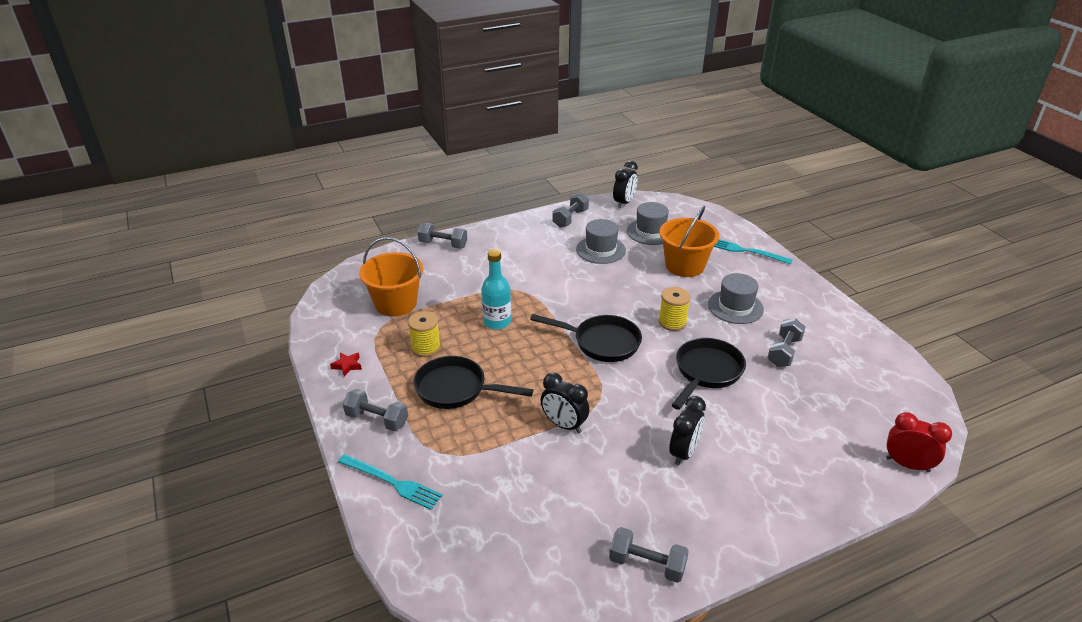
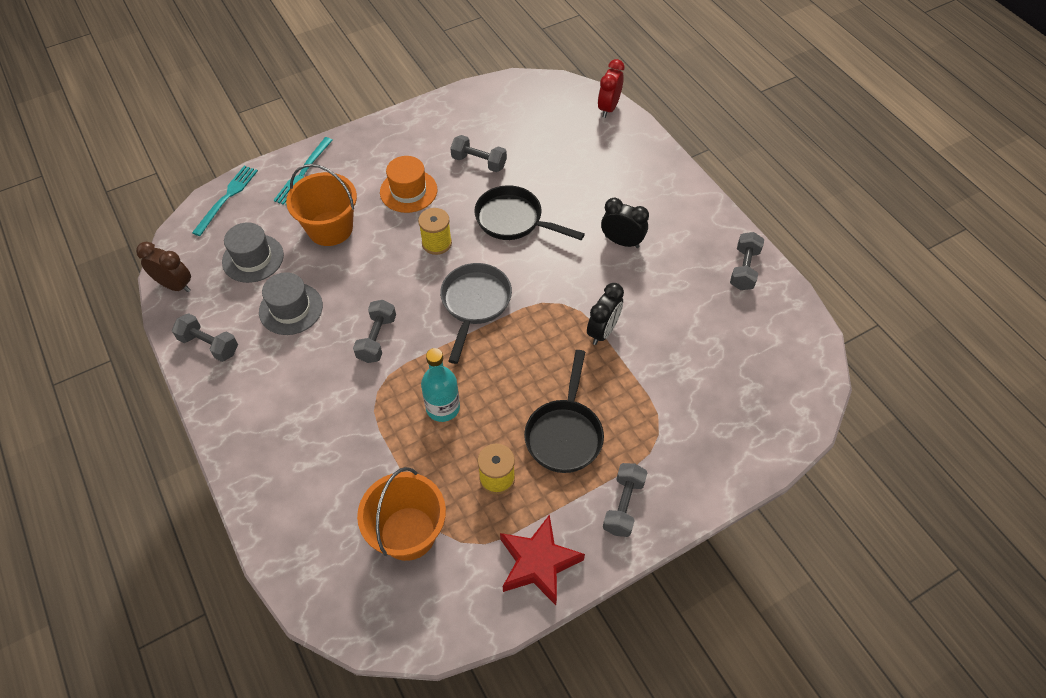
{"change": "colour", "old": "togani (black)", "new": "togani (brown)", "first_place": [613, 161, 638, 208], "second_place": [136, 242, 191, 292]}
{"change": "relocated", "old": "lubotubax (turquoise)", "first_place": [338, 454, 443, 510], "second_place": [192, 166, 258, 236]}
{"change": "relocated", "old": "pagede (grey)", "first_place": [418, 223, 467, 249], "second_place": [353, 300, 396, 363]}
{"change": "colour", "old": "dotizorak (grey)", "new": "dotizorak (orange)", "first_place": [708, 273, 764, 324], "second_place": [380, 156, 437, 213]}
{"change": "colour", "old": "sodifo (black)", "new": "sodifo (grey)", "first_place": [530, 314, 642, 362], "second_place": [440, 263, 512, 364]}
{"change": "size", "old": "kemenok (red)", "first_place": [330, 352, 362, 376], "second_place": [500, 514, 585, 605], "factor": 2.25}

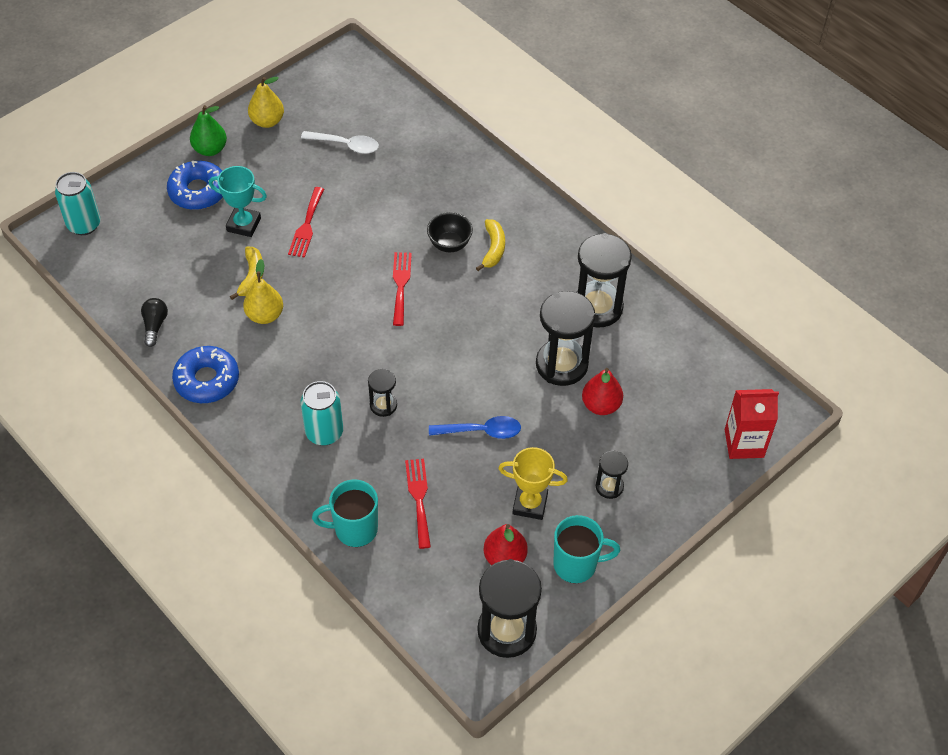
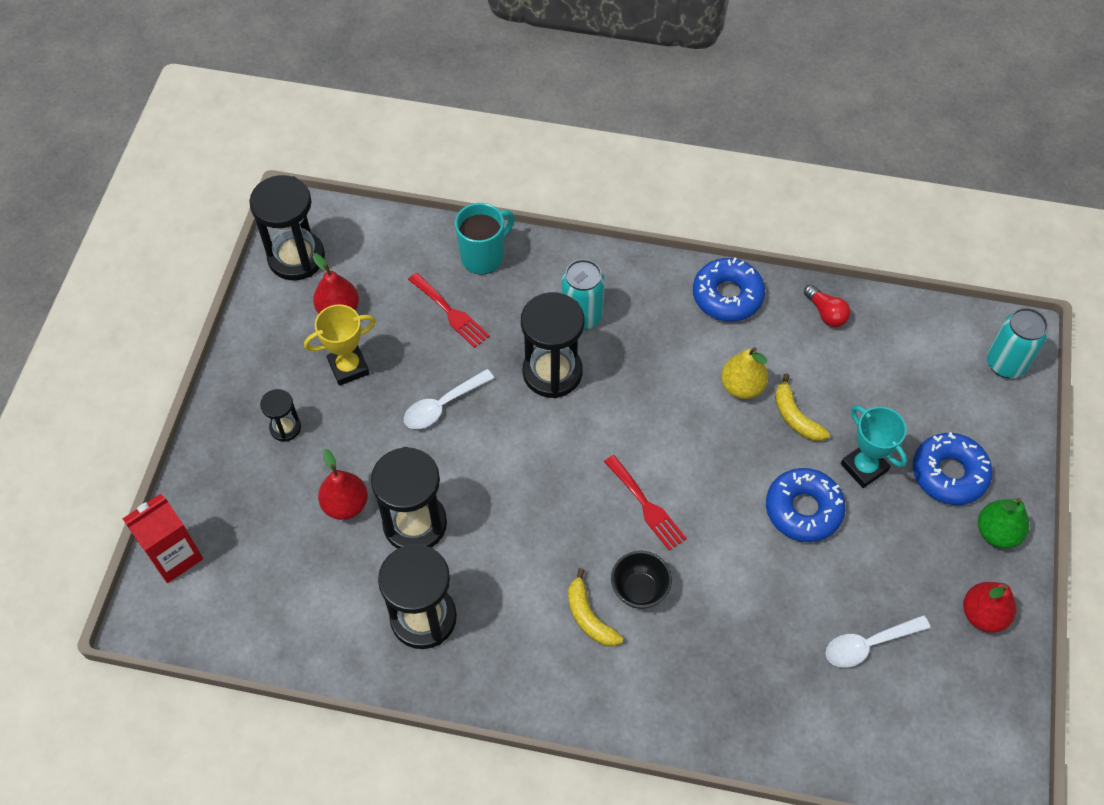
{"change": "colour", "old": "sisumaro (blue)", "new": "sisumaro (white)", "first_place": [429, 416, 521, 439], "second_place": [404, 369, 494, 429]}
{"change": "size", "old": "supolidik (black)", "first_place": [368, 369, 397, 417], "second_place": [521, 292, 585, 398], "factor": 1.97}
{"change": "exchanged", "old": "lubotubax (red)", "new": "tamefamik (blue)", "first_place": [288, 187, 324, 258], "second_place": [766, 468, 846, 542]}
{"change": "colour", "old": "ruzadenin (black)", "new": "ruzadenin (red)", "first_place": [141, 298, 168, 347], "second_place": [804, 285, 851, 327]}
{"change": "spun", "old": "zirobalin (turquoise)", "first_place": [209, 166, 267, 237], "second_place": [841, 406, 907, 488], "degrees": 75}
{"change": "colour", "old": "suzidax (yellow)", "new": "suzidax (red)", "first_place": [248, 77, 284, 128], "second_place": [963, 582, 1016, 633]}
{"change": "missing", "old": "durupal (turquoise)", "first_place": [553, 515, 620, 583]}

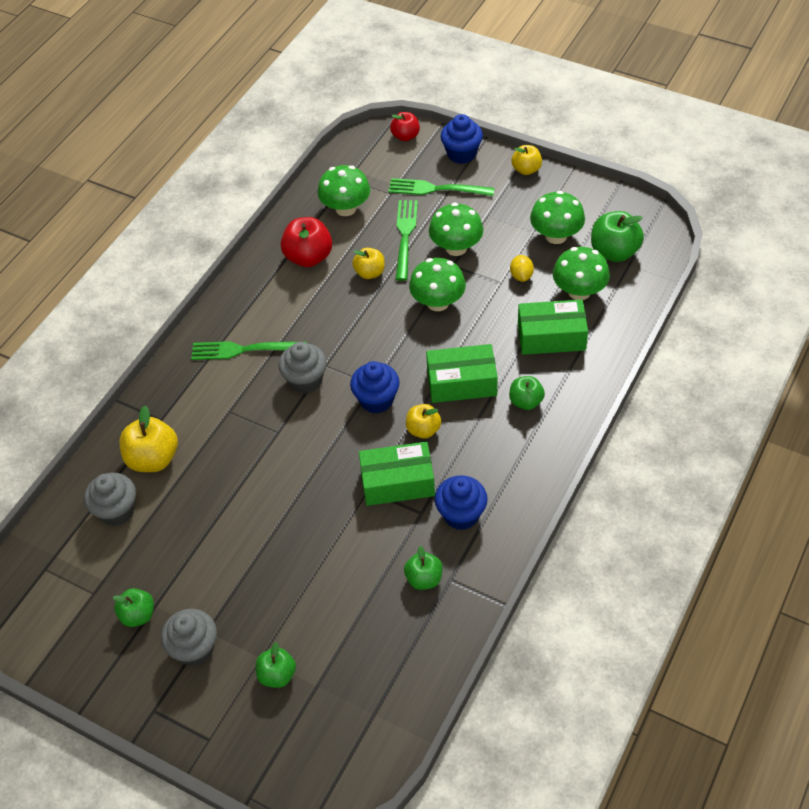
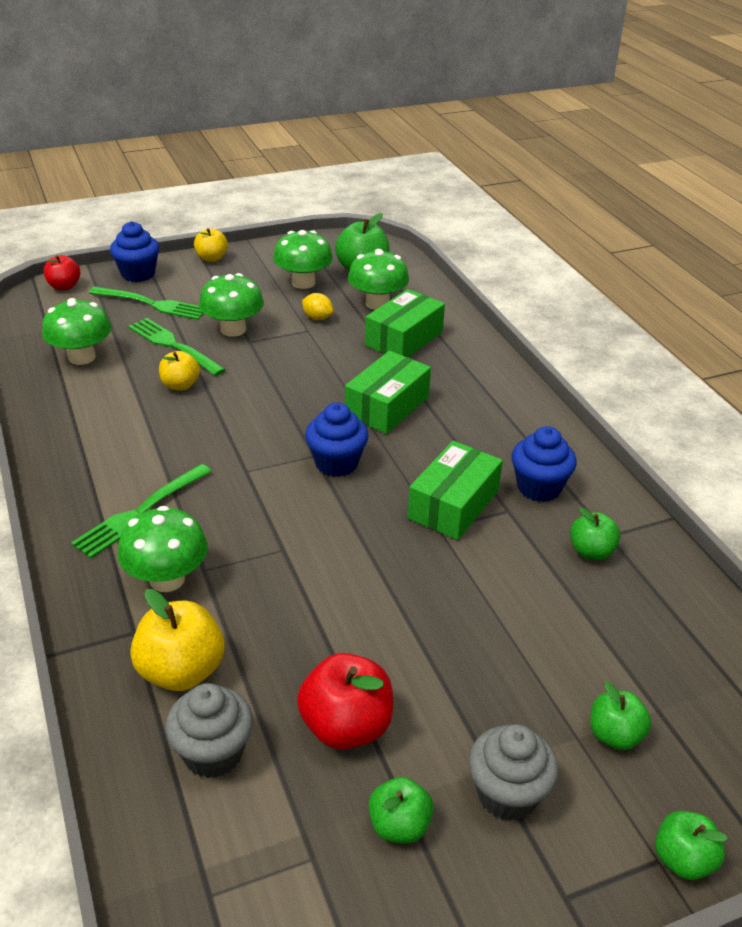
{"change": "spun", "old": "lubotubax (green)", "first_place": [388, 178, 494, 196], "second_place": [89, 286, 204, 320], "degrees": -120}
{"change": "relocated", "old": "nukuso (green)", "first_place": [409, 258, 466, 311], "second_place": [118, 506, 208, 592]}
{"change": "relocated", "old": "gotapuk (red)", "first_place": [281, 217, 332, 267], "second_place": [297, 653, 393, 750]}
{"change": "relocated", "old": "gotapuk (green)", "first_place": [509, 376, 545, 410], "second_place": [655, 811, 728, 880]}
{"change": "missing", "old": "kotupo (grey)", "first_place": [278, 342, 327, 394]}
{"change": "missing", "old": "gotapuk (yellow)", "first_place": [406, 404, 441, 439]}

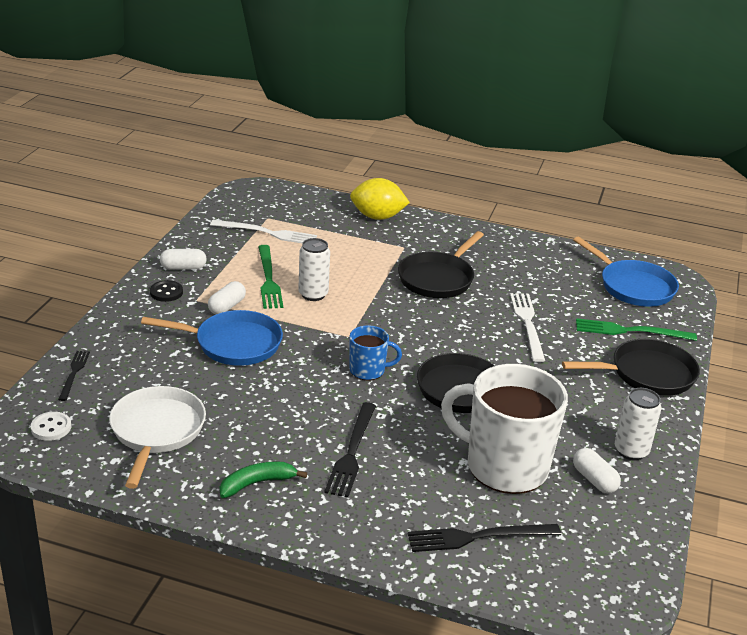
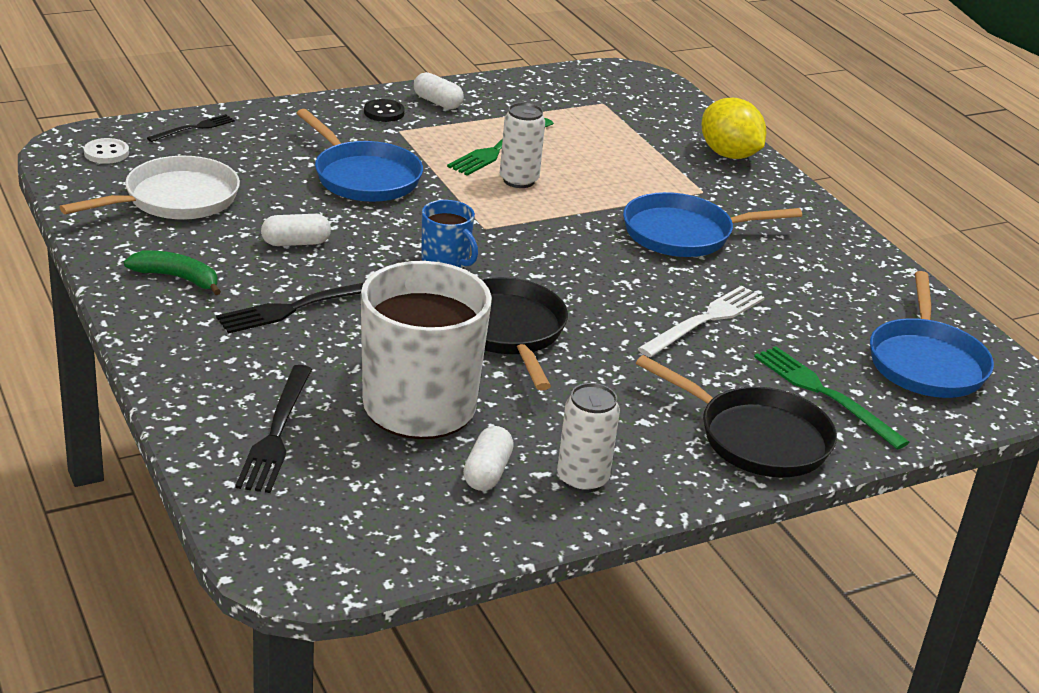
{"change": "spun", "old": "lubotubax (black)", "first_place": [407, 524, 561, 552], "second_place": [235, 365, 312, 493], "degrees": -120}
{"change": "relocated", "old": "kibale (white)", "first_place": [208, 281, 246, 314], "second_place": [261, 214, 331, 246]}
{"change": "colour", "old": "sodifo (black)", "new": "sodifo (blue)", "first_place": [398, 231, 484, 298], "second_place": [623, 192, 802, 257]}
{"change": "missing", "old": "lubotubax (white)", "first_place": [210, 220, 317, 243]}

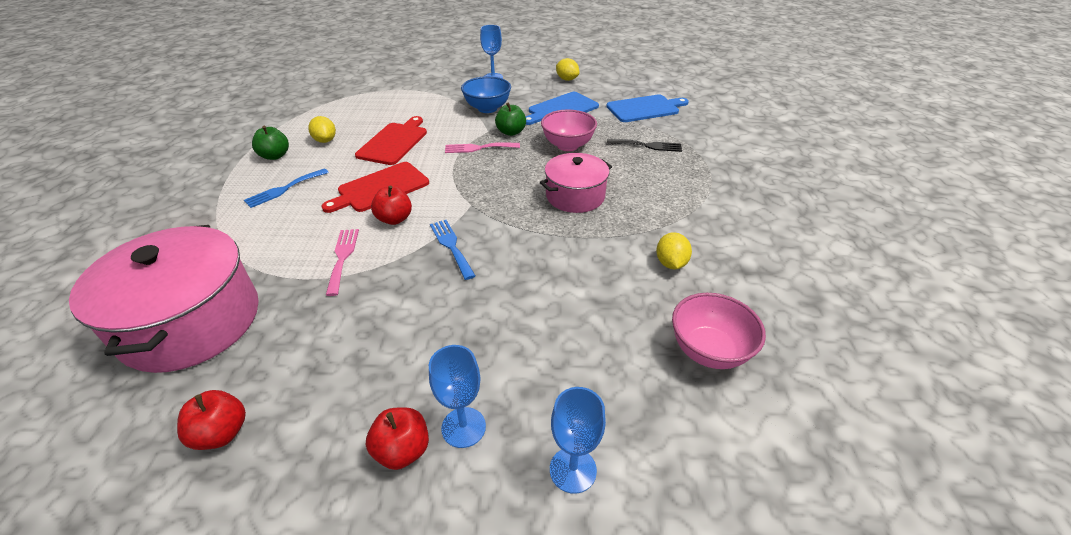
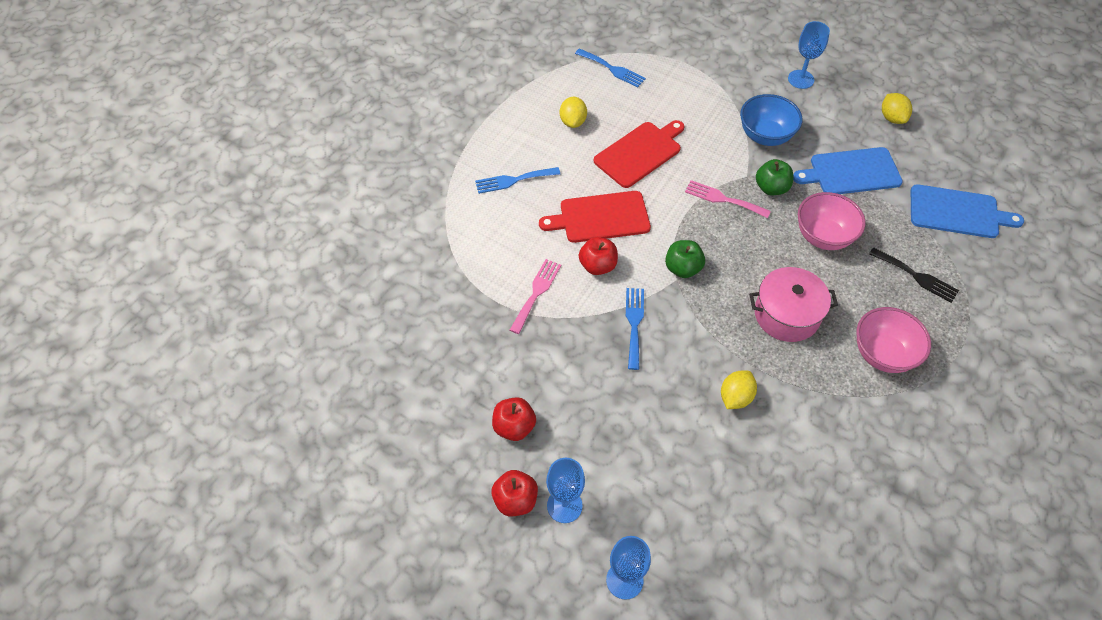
{"change": "relocated", "old": "gotapuk (red)", "first_place": [177, 390, 246, 450], "second_place": [492, 397, 536, 441]}
{"change": "appeared", "new": "lubotubax (blue)", "second_place": [575, 48, 646, 87]}
{"change": "relocated", "old": "gotapuk (green)", "first_place": [252, 126, 289, 160], "second_place": [665, 240, 705, 278]}
{"change": "relocated", "old": "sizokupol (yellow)", "first_place": [656, 232, 692, 269], "second_place": [721, 370, 757, 409]}
{"change": "relocated", "old": "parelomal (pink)", "first_place": [672, 293, 766, 369], "second_place": [856, 307, 931, 373]}
{"change": "missing", "old": "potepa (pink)", "first_place": [69, 225, 258, 373]}

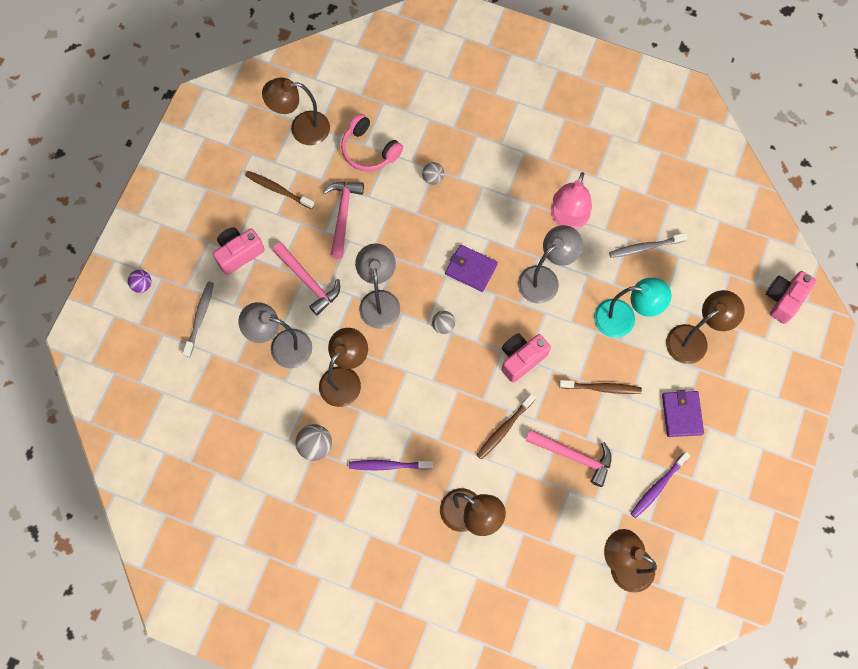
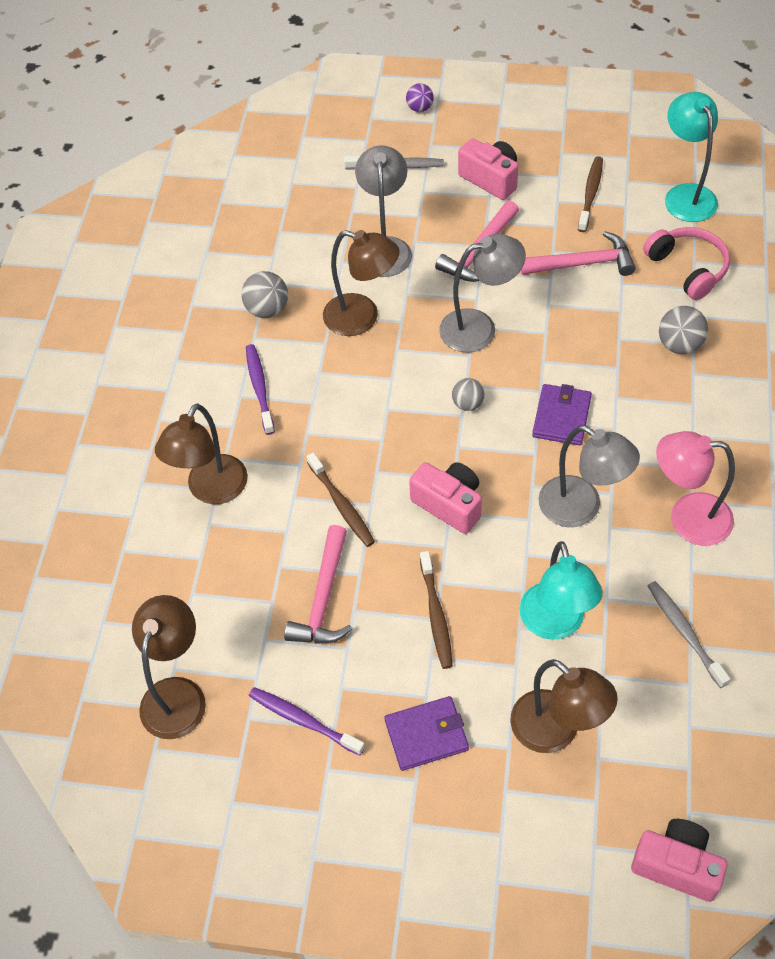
{"change": "spun", "old": "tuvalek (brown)", "first_place": [477, 394, 536, 460], "second_place": [306, 452, 375, 547], "degrees": -150}
{"change": "spun", "old": "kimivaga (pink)", "first_place": [341, 114, 403, 171], "second_place": [643, 227, 730, 300], "degrees": 120}
{"change": "size", "old": "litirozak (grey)", "first_place": [422, 162, 444, 185], "second_place": [659, 306, 708, 354], "factor": 1.5}
{"change": "colour", "old": "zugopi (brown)", "new": "zugopi (turquoise)", "first_place": [262, 78, 330, 145], "second_place": [665, 92, 718, 222]}

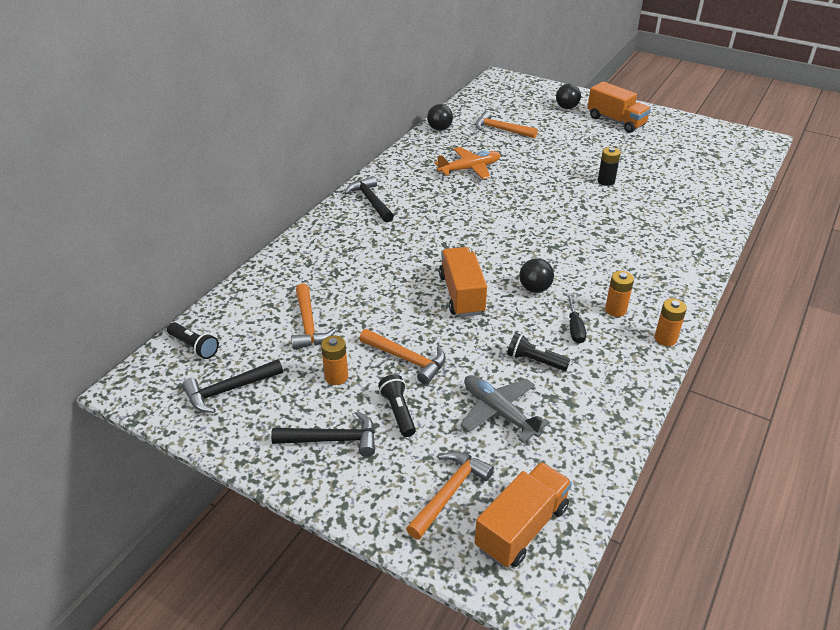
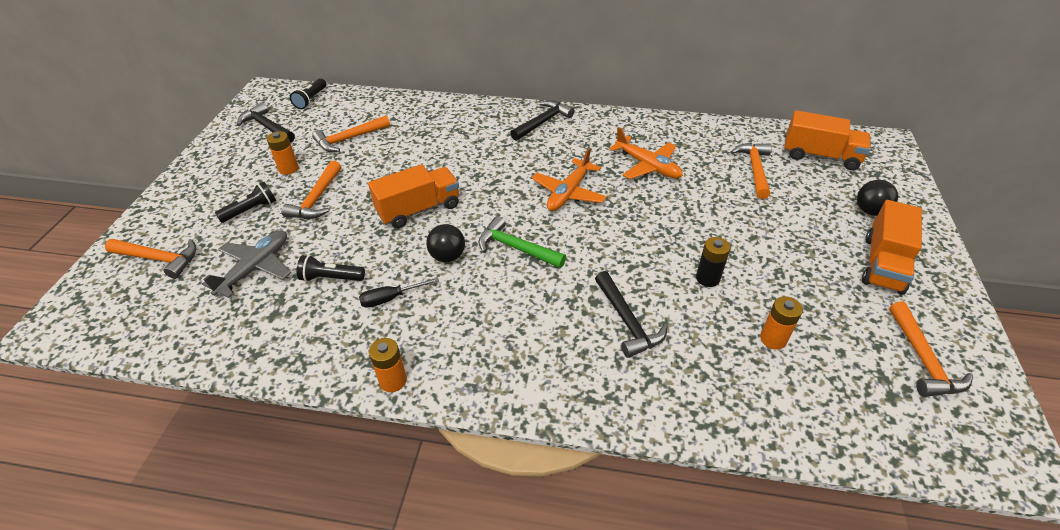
{"change": "spun", "old": "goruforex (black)", "first_place": [507, 333, 571, 371], "second_place": [297, 255, 365, 282], "degrees": -90}
{"change": "appeared", "new": "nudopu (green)", "second_place": [478, 216, 566, 268]}
{"change": "appeared", "new": "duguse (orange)", "second_place": [532, 148, 607, 211]}
{"change": "relocated", "old": "nudopu (black)", "first_place": [271, 411, 375, 457], "second_place": [595, 271, 668, 358]}
{"change": "relocated", "old": "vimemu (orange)", "first_place": [605, 271, 634, 317], "second_place": [760, 296, 803, 350]}
{"change": "relocated", "old": "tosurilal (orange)", "first_place": [474, 462, 572, 567], "second_place": [784, 110, 871, 170]}
{"change": "appeared", "new": "nudopu (orange)", "second_place": [889, 302, 973, 397]}
{"change": "missing", "old": "litirozak (black)", "first_place": [427, 104, 453, 131]}

